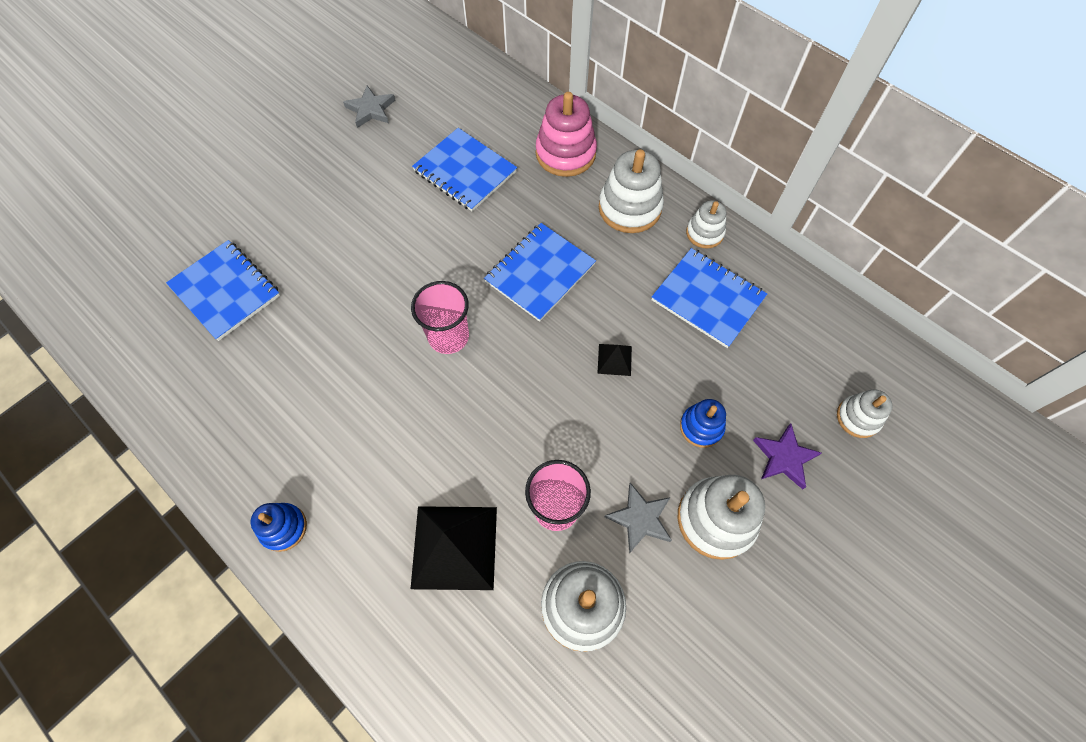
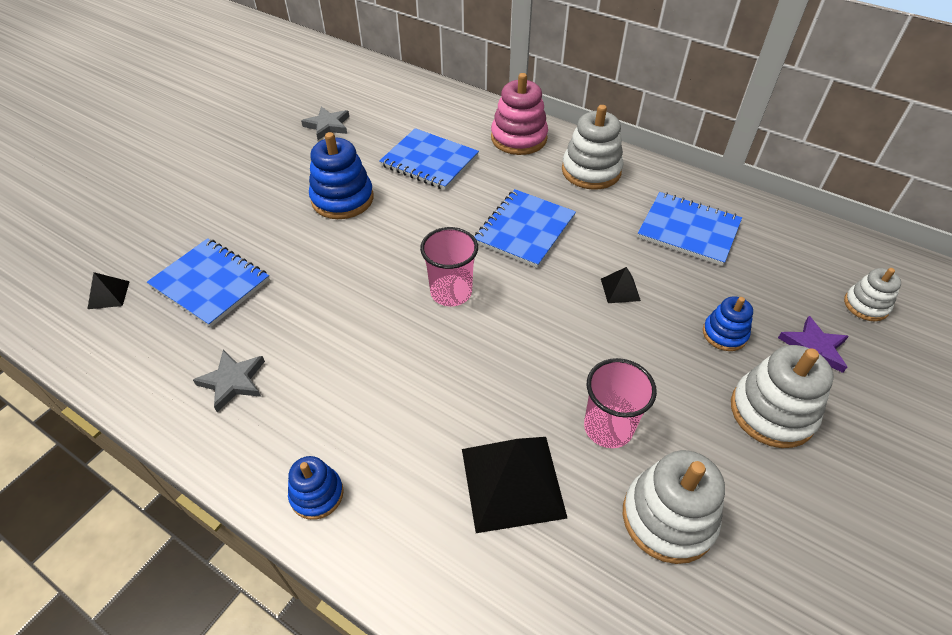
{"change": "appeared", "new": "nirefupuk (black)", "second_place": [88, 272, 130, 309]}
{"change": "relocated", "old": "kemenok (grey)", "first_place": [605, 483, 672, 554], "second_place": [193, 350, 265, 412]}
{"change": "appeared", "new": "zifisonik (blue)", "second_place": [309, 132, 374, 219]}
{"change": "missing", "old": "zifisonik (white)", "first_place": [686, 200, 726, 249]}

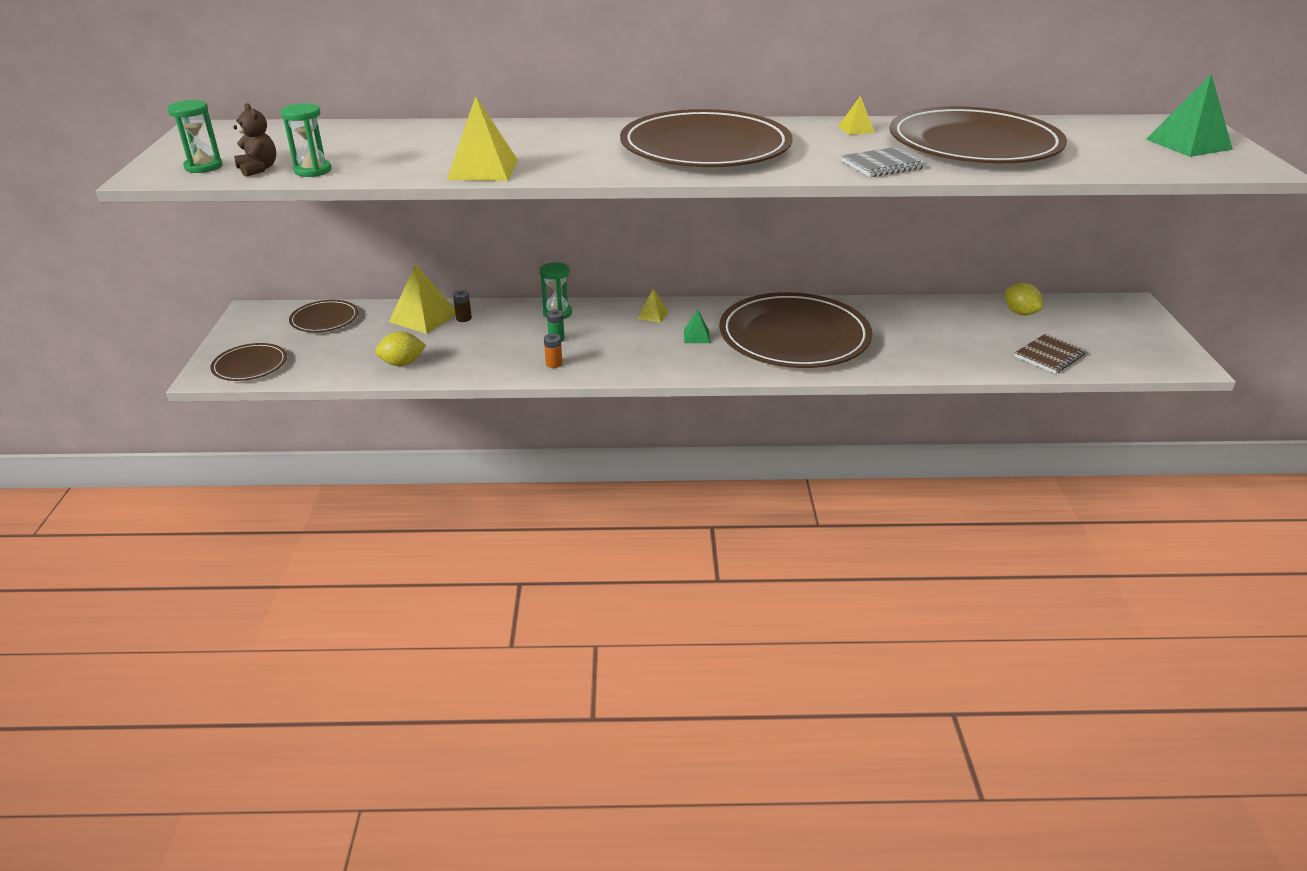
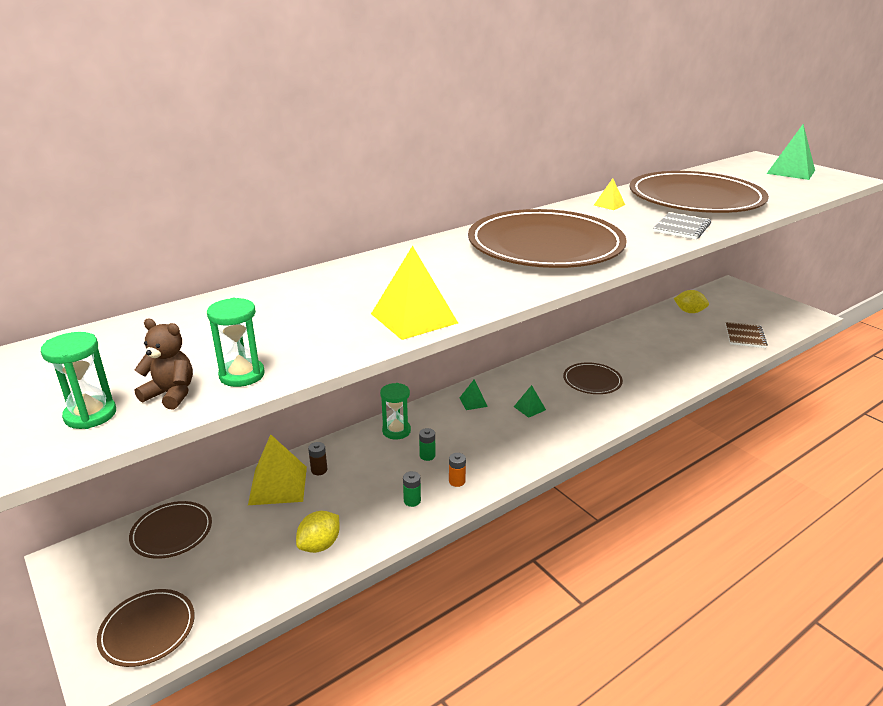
{"change": "appeared", "new": "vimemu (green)", "second_place": [403, 471, 421, 507]}
{"change": "colour", "old": "nirefupuk (yellow)", "new": "nirefupuk (green)", "first_place": [637, 289, 669, 323], "second_place": [460, 380, 488, 410]}
{"change": "size", "old": "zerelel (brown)", "first_place": [719, 292, 872, 368], "second_place": [563, 363, 623, 394], "factor": 0.45}

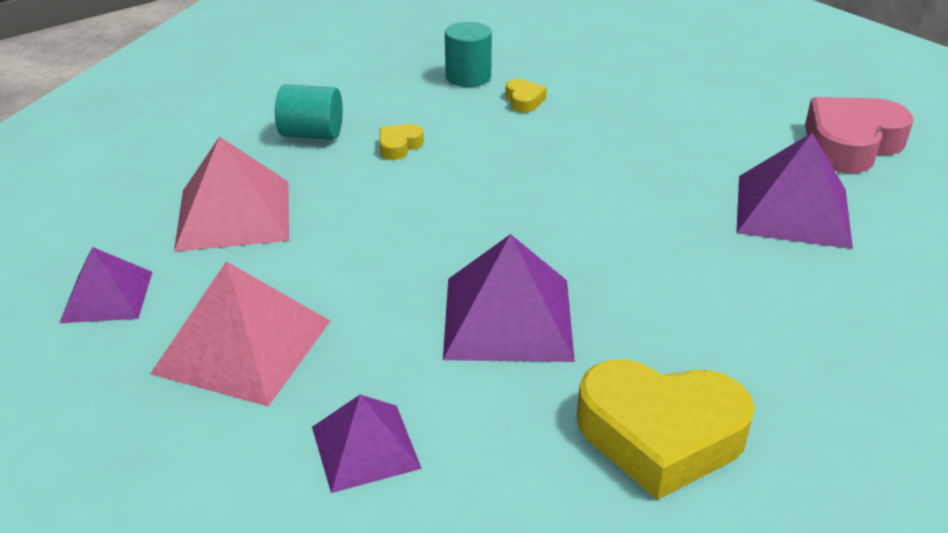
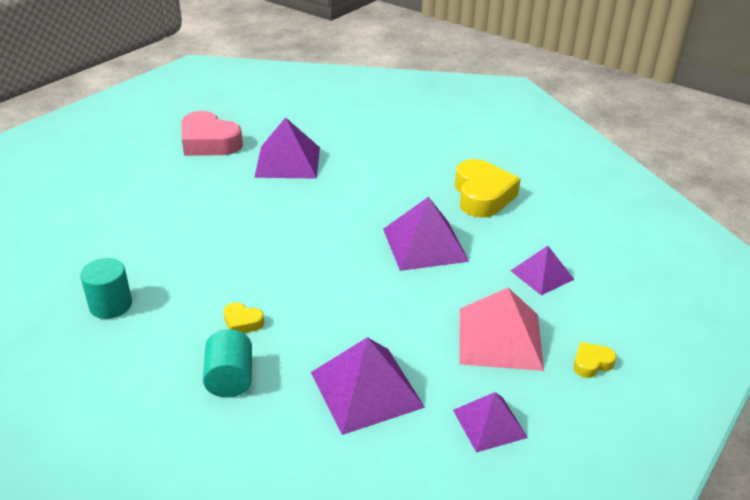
{"change": "colour", "old": "nirefupuk (pink)", "new": "nirefupuk (purple)", "first_place": [174, 136, 289, 252], "second_place": [311, 337, 425, 435]}
{"change": "relocated", "old": "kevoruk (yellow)", "first_place": [505, 79, 547, 113], "second_place": [573, 342, 616, 378]}

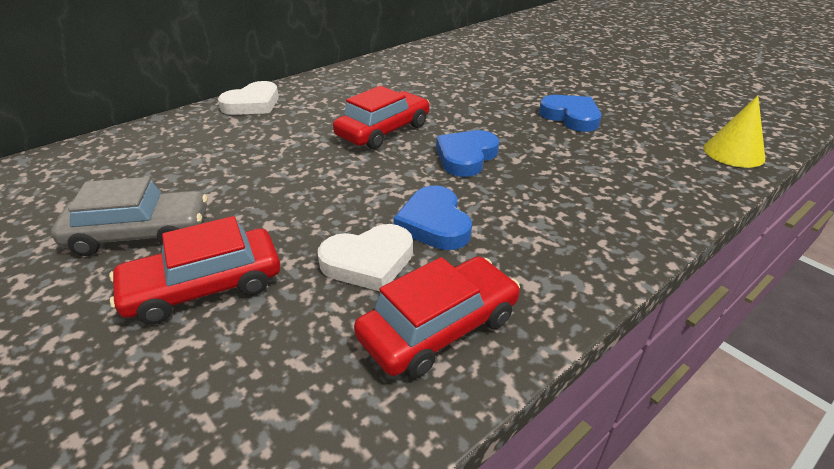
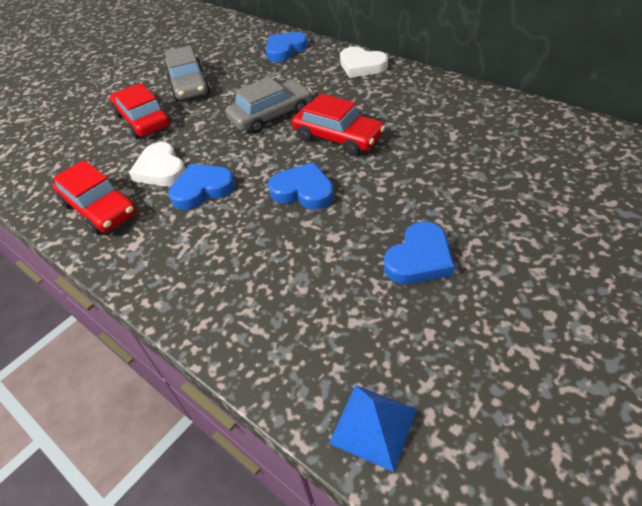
{"change": "appeared", "new": "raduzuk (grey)", "second_place": [226, 77, 312, 134]}
{"change": "appeared", "new": "kevoruk (blue)", "second_place": [266, 32, 308, 62]}
{"change": "exchanged", "old": "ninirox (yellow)", "new": "nirefupuk (blue)", "first_place": [703, 95, 765, 168], "second_place": [329, 385, 417, 472]}

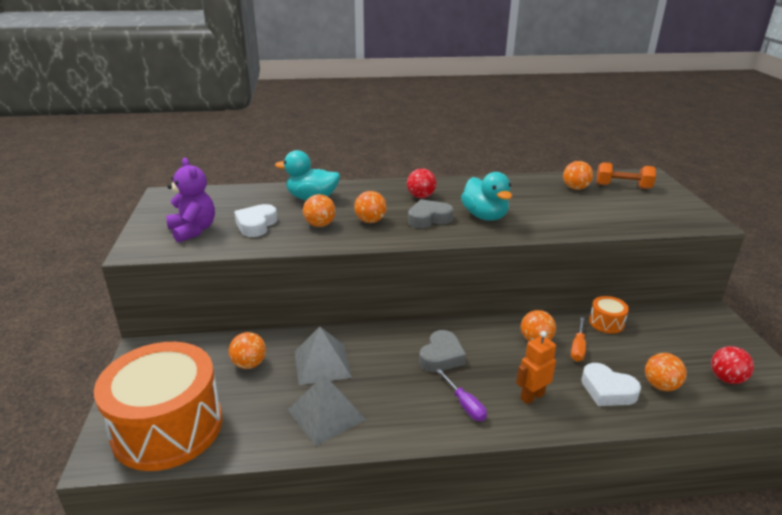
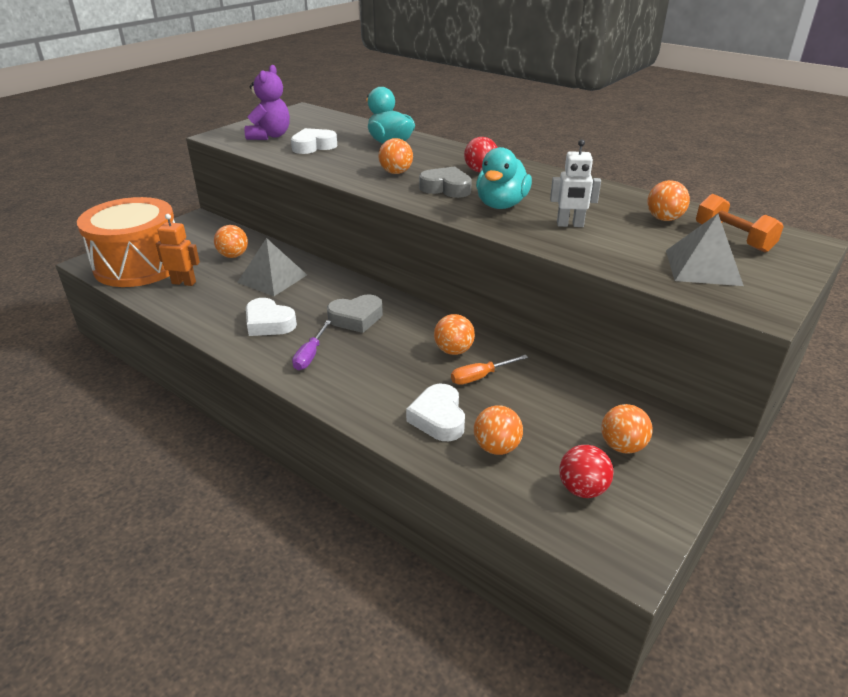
{"change": "relocated", "old": "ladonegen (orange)", "first_place": [516, 331, 556, 404], "second_place": [156, 214, 200, 286]}
{"change": "appeared", "new": "kevoruk (white)", "second_place": [246, 298, 297, 336]}
{"change": "appeared", "new": "ladonegen (white)", "second_place": [550, 139, 601, 227]}
{"change": "relocated", "old": "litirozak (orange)", "first_place": [303, 194, 336, 227], "second_place": [601, 404, 653, 454]}
{"change": "relocated", "old": "nirefupuk (grey)", "first_place": [288, 375, 366, 446], "second_place": [666, 214, 744, 286]}
{"change": "missing", "old": "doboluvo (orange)", "first_place": [589, 296, 629, 334]}

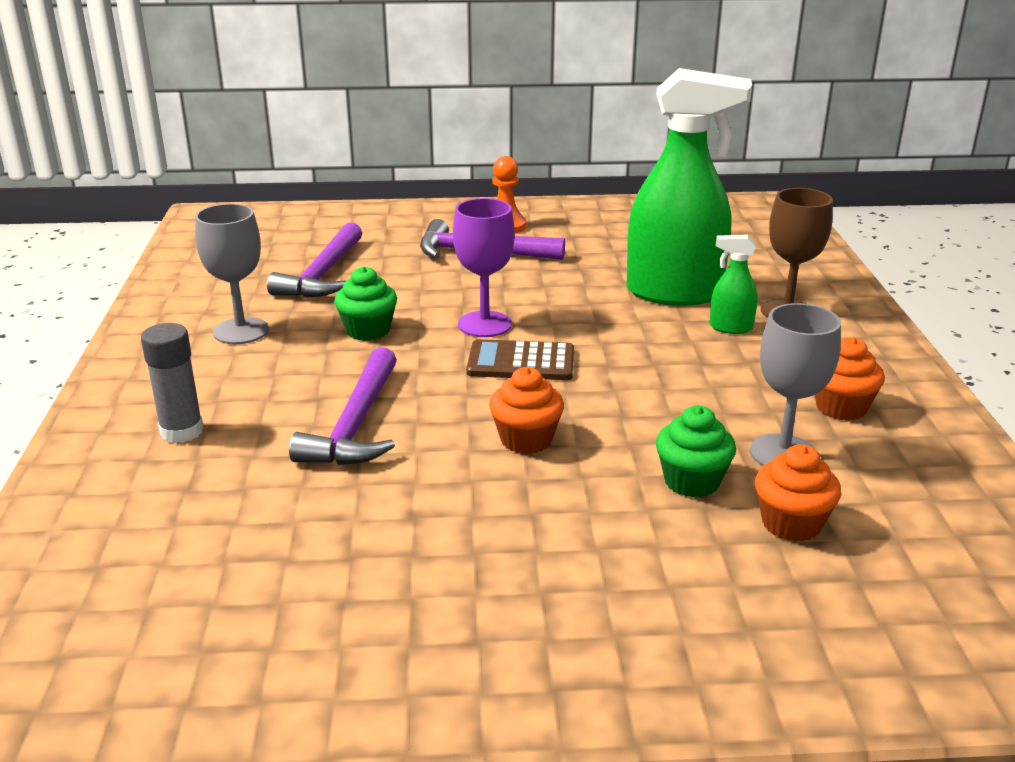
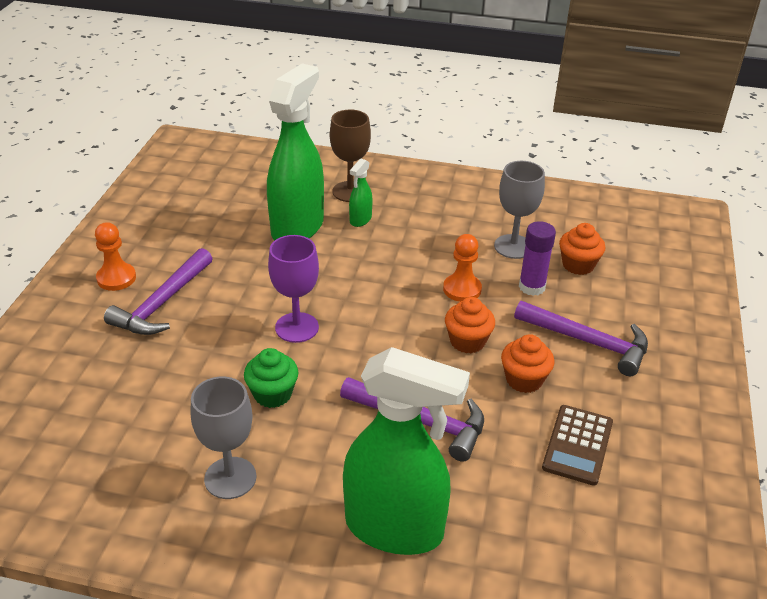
{"change": "exchanged", "old": "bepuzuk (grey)", "new": "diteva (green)", "first_place": [141, 323, 204, 443], "second_place": [343, 347, 470, 555]}
{"change": "appeared", "new": "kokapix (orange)", "second_place": [443, 234, 482, 302]}
{"change": "relocated", "old": "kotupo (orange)", "first_place": [815, 337, 885, 421], "second_place": [501, 334, 554, 393]}
{"change": "relocated", "old": "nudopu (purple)", "first_place": [267, 222, 362, 298], "second_place": [514, 301, 648, 376]}
{"change": "exchanged", "old": "kotupo (green)", "new": "bepuzuk (purple)", "first_place": [656, 406, 736, 497], "second_place": [519, 221, 556, 296]}
{"change": "relocated", "old": "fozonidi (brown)", "first_place": [467, 339, 574, 380], "second_place": [542, 405, 613, 486]}

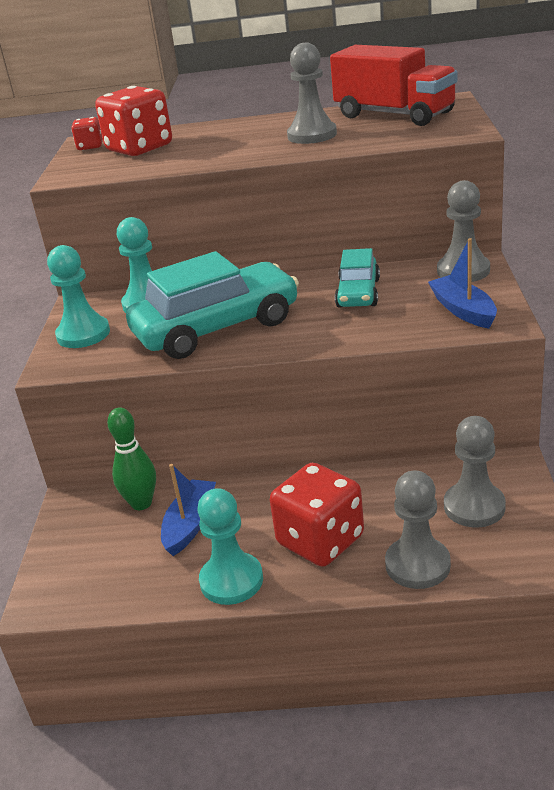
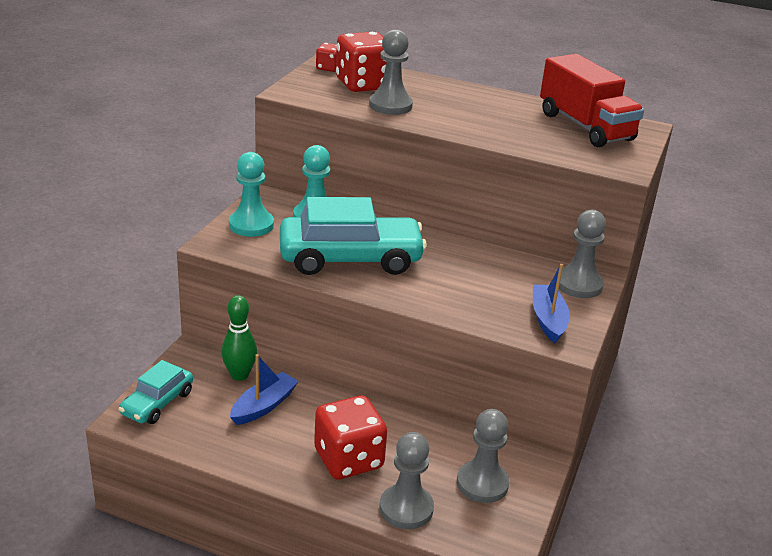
{"change": "relocated", "old": "raduzuk (turquoise)", "first_place": [335, 248, 380, 308], "second_place": [119, 360, 193, 424]}
{"change": "relocated", "old": "kokapix (grey)", "first_place": [287, 43, 337, 144], "second_place": [369, 29, 413, 115]}
{"change": "missing", "old": "kokapix (turquoise)", "first_place": [197, 488, 263, 605]}

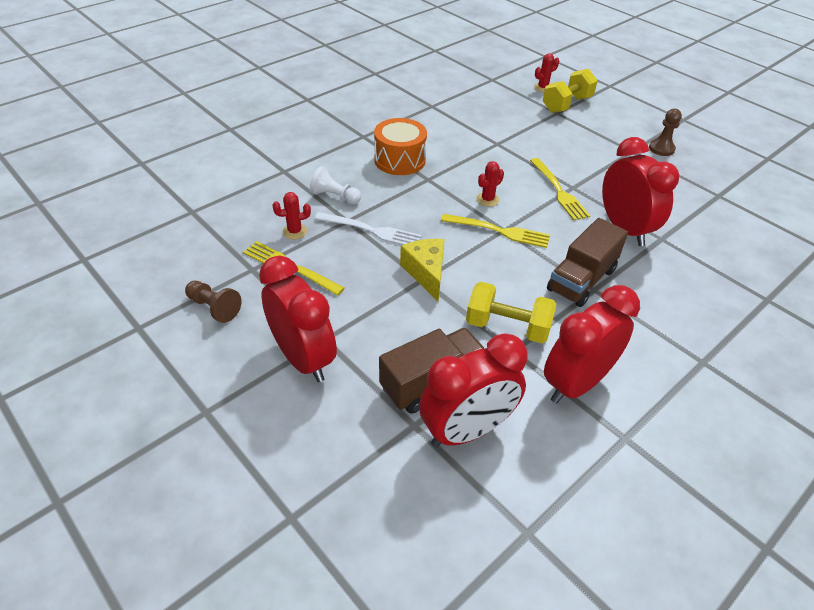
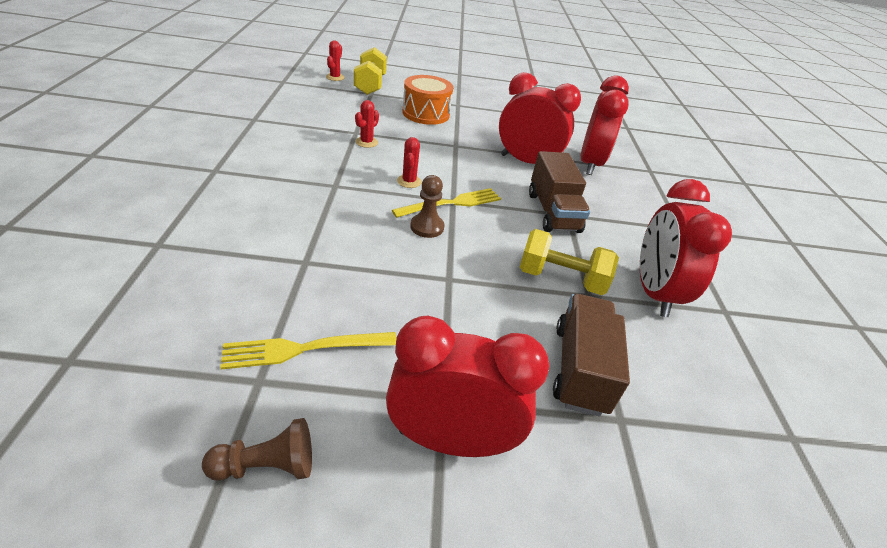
{"change": "relocated", "old": "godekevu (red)", "first_place": [273, 192, 311, 239], "second_place": [355, 100, 379, 148]}
{"change": "relocated", "old": "doboluvo (orange)", "first_place": [374, 118, 427, 175], "second_place": [403, 75, 453, 125]}
{"change": "relocated", "old": "kokapix (brown)", "first_place": [649, 109, 682, 156], "second_place": [410, 175, 444, 238]}
{"change": "spun", "old": "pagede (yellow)", "first_place": [466, 282, 556, 343], "second_place": [520, 229, 619, 295], "degrees": 45}
{"change": "relocated", "old": "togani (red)", "first_place": [419, 333, 528, 448], "second_place": [581, 75, 629, 175]}
{"change": "missing", "old": "kokapix (white)", "first_place": [310, 166, 361, 204]}
{"change": "missing", "old": "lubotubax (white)", "first_place": [314, 212, 422, 245]}
{"change": "missing", "old": "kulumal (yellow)", "first_place": [400, 239, 445, 301]}
{"change": "missing", "old": "lubotubax (yellow)", "first_place": [530, 158, 590, 220]}

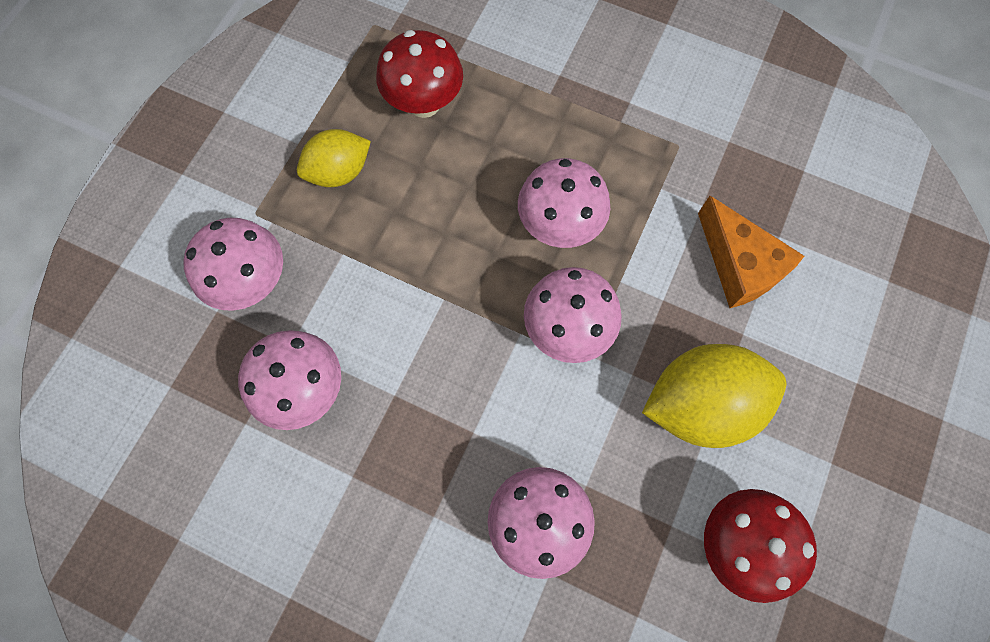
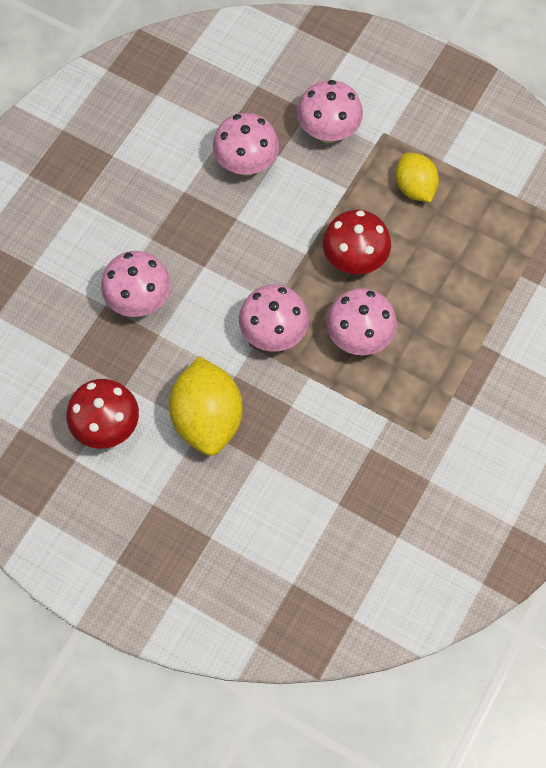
{"change": "relocated", "old": "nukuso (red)", "first_place": [376, 30, 463, 118], "second_place": [323, 210, 391, 274]}
{"change": "missing", "old": "kulumal (orange)", "first_place": [698, 196, 804, 308]}

